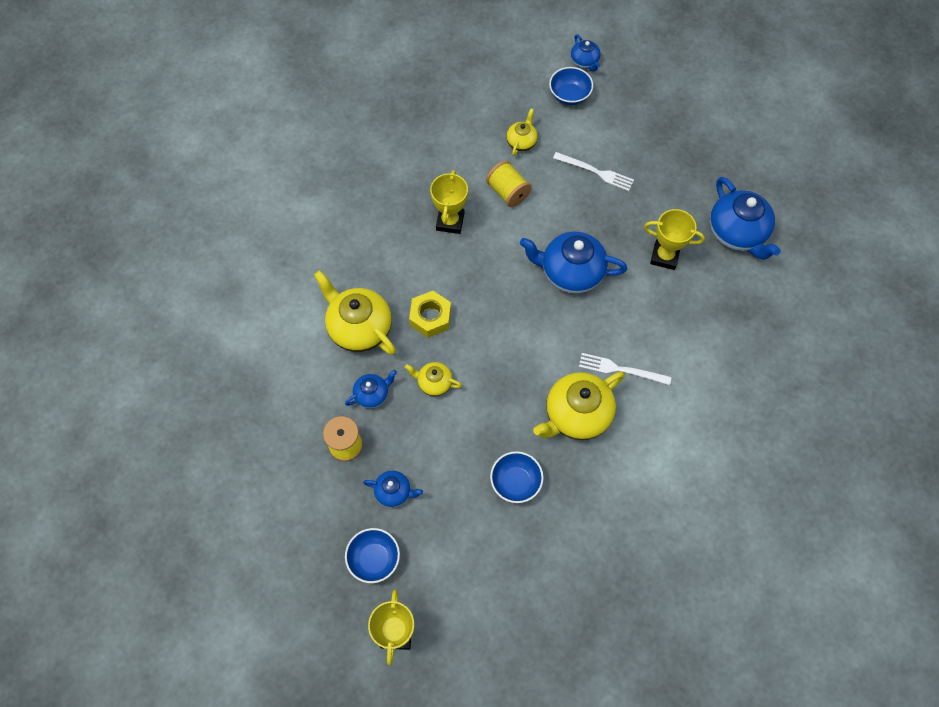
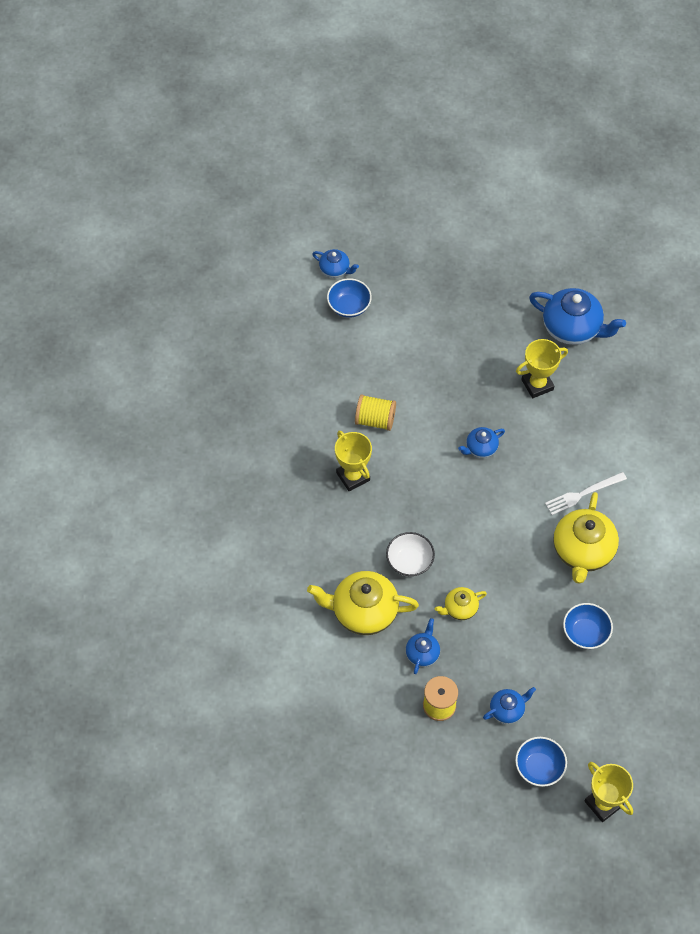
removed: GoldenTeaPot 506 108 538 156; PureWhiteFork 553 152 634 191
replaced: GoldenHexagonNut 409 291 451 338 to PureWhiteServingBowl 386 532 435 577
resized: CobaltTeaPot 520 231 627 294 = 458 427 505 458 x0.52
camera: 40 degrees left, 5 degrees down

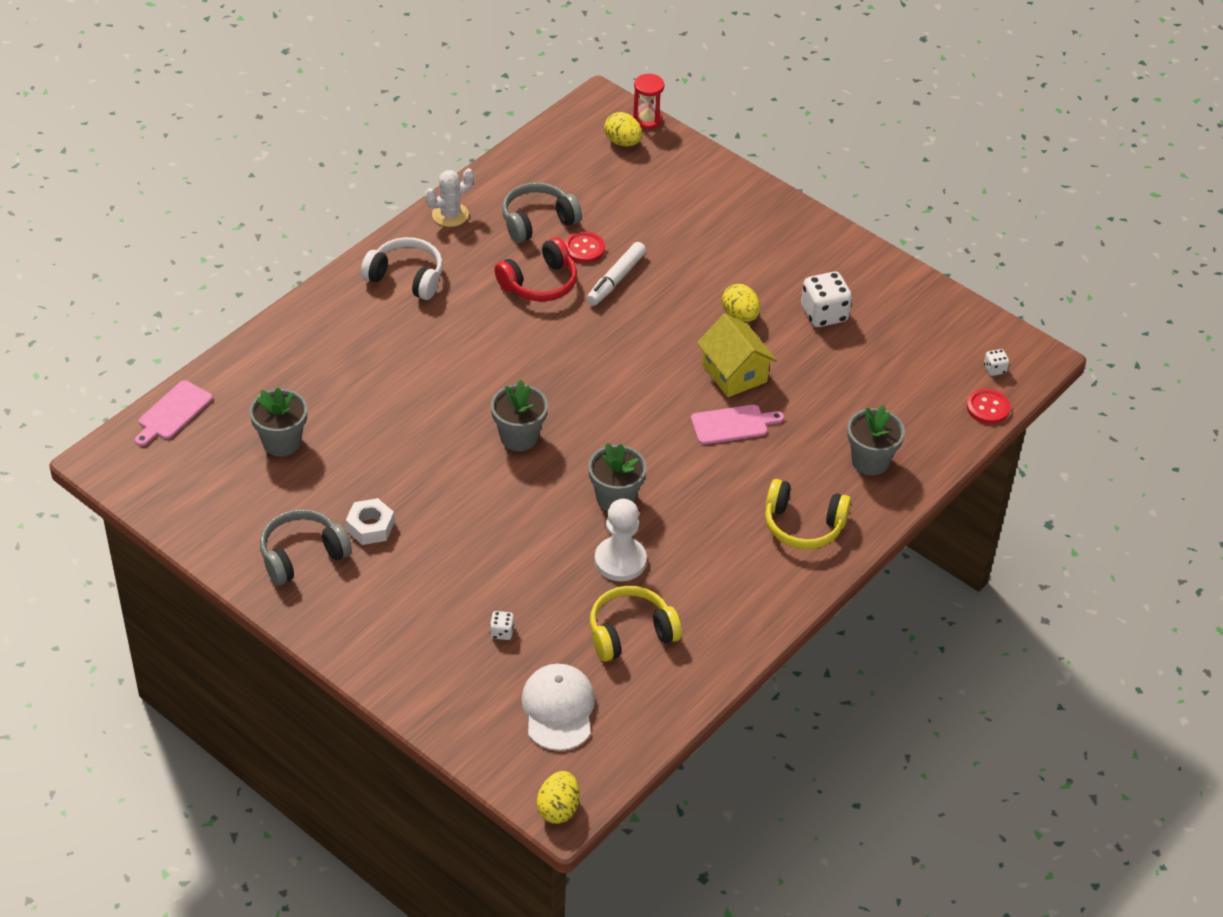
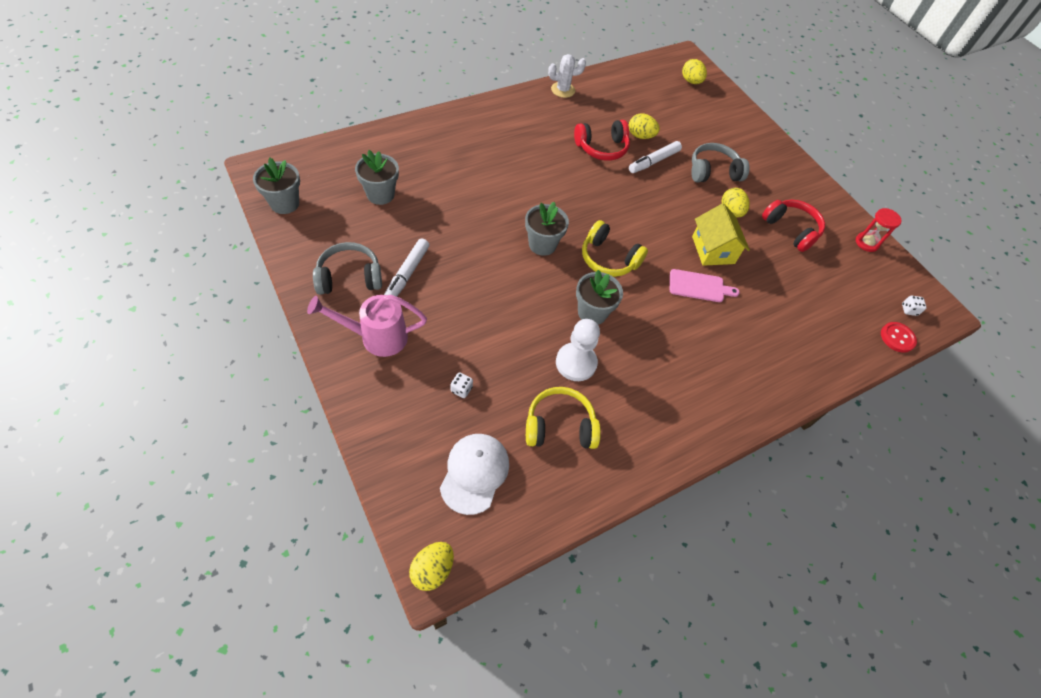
removed: PinkBreadBoard 135 380 212 446; PureWhiteHeadset 361 237 443 300
added: PinkWateringCan 307 295 427 357
moved: GrayHeadset 502 182 582 243 to 691 143 750 182; ScarletSandTimer 633 74 664 129 to 856 208 901 252; GoldenHeadset 765 479 851 549 to 582 220 648 277; GrayPottedPlant 847 405 905 475 to 253 158 300 214
replaced: PureWhiteHexagonNut 346 498 394 545 to PureWhiteFeltPen 384 238 429 297; ScarletButton 565 231 605 263 to GoldenEggShape 629 113 660 139; PureWhiteGameDie 801 272 852 327 to ScarletHeadset 762 200 825 252
camera: 15 degrees right, 10 degrees up

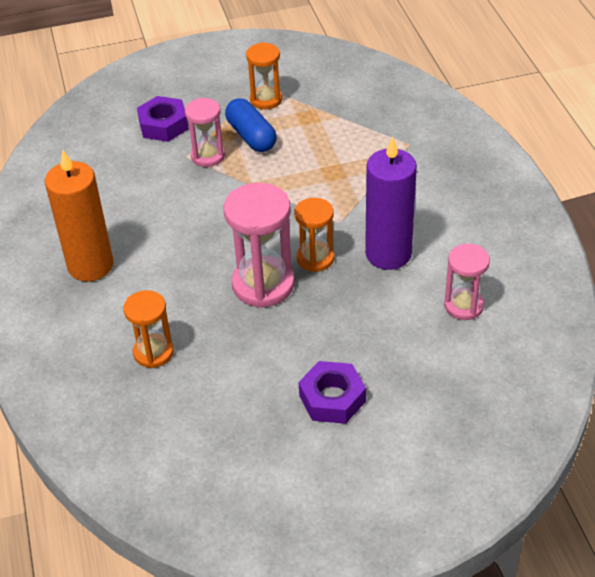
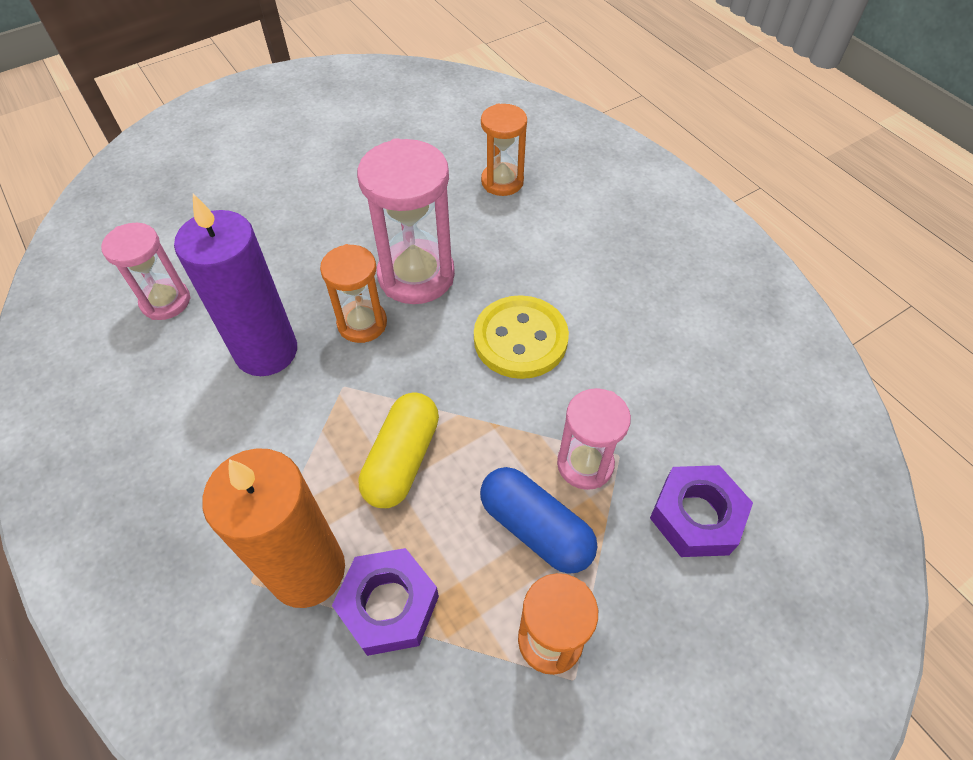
added: GoldenPillShape 358 392 439 508; GoldenButton 474 295 569 379
moved: OrangeColouredPillarCandle 45 150 113 282 to 202 448 345 608; RoyalPurpleHexagonNut 299 361 366 424 to 332 548 439 656
camera: 160 degrees right, 10 degrees up

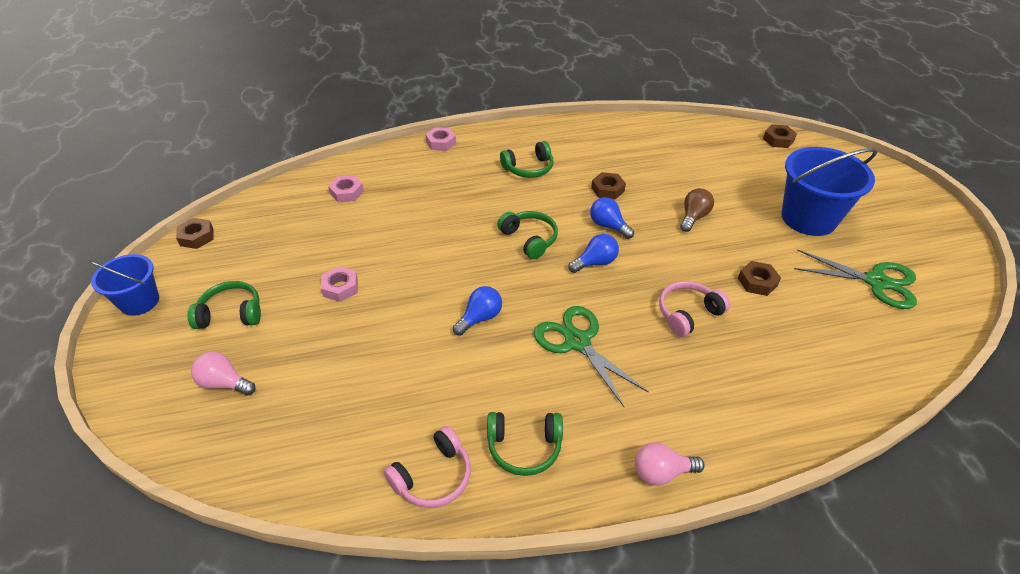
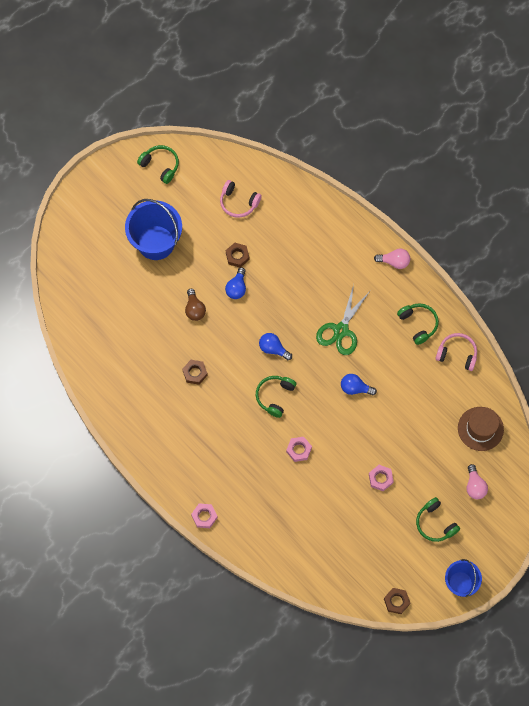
removed: RussetHexagonNut 763 124 797 148; LeafGreenScissors 794 250 917 309
added: RussetTopHat 458 407 504 451
moved: PinkHexagonNut 328 175 364 203 to 286 437 312 462; LeafGreenHeadset 500 141 554 178 to 137 145 179 184; CobaltLightBulb 590 197 634 239 to 225 268 246 299; PinkHeadset 659 281 730 337 to 220 180 262 218
turned: PinkLightBulb 635 443 705 486 = 374 249 410 269 45 degrees counterclockwise; RussetLightBulb 680 188 714 232 = 185 289 206 321 105 degrees counterclockwise
camera: 120 degrees left, 25 degrees up

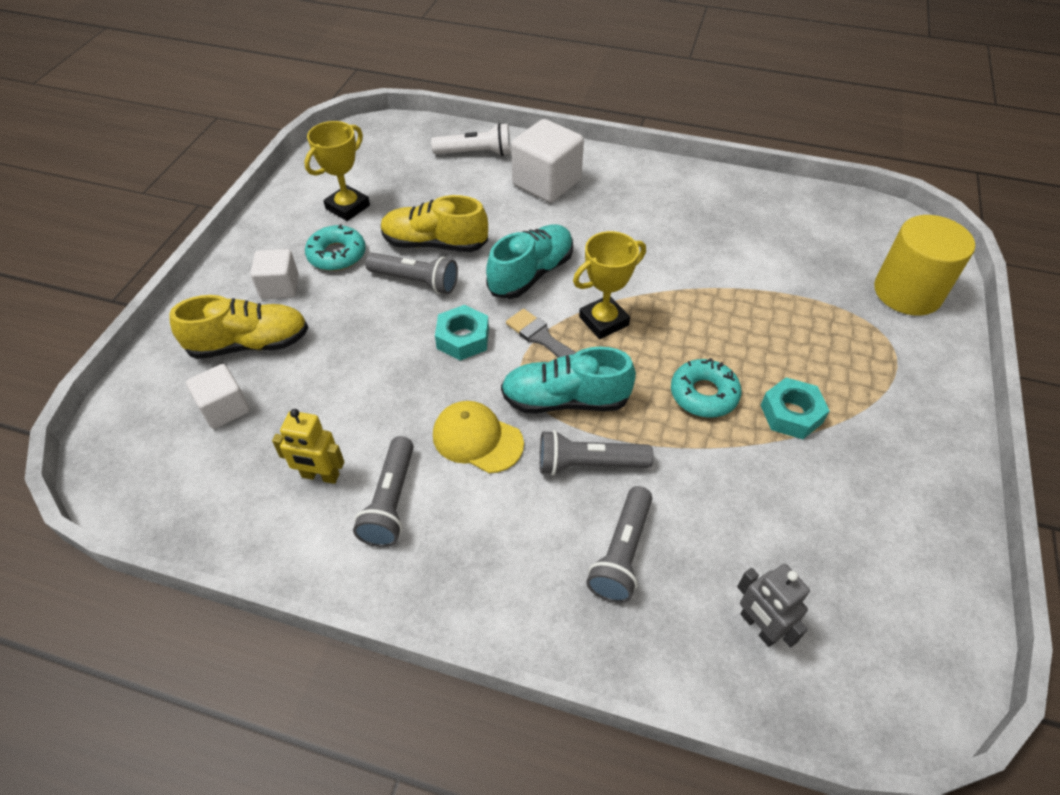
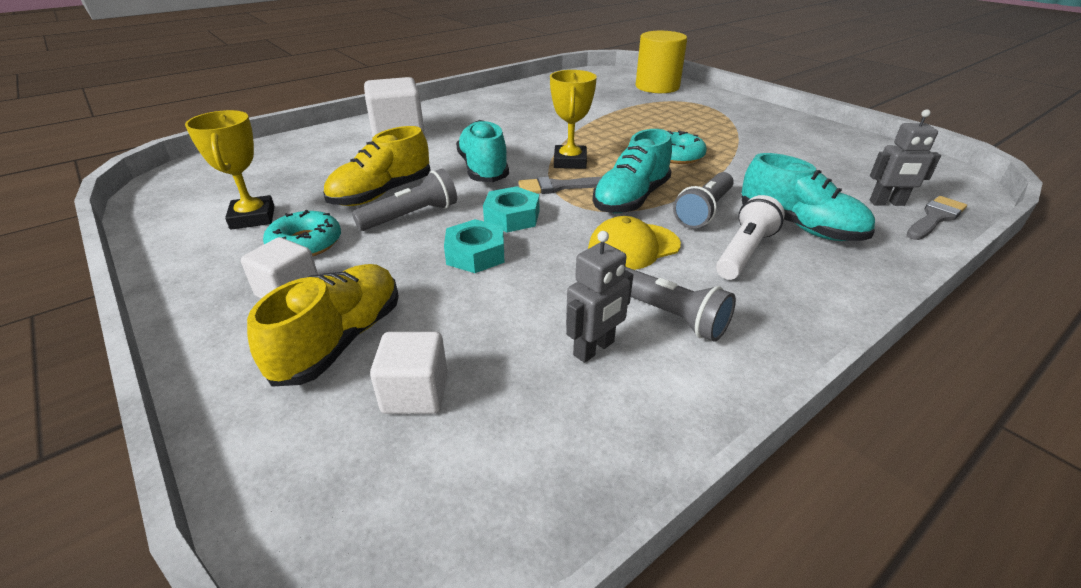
added: GrayBrush 906 196 967 240
moved: PureWhitePocketTorch 431 123 511 156 to 716 195 785 280; TurquoiseHexagonNut 761 377 830 439 to 444 219 504 273
replaced: GrayPocketTorch 586 486 652 603 to TurquoiseShoe 741 153 875 241
recoloured: GoldenRobotFigure 272 409 344 484 to GrayRobotFigure 566 231 633 363
camera: 55 degrees left, 15 degrees down

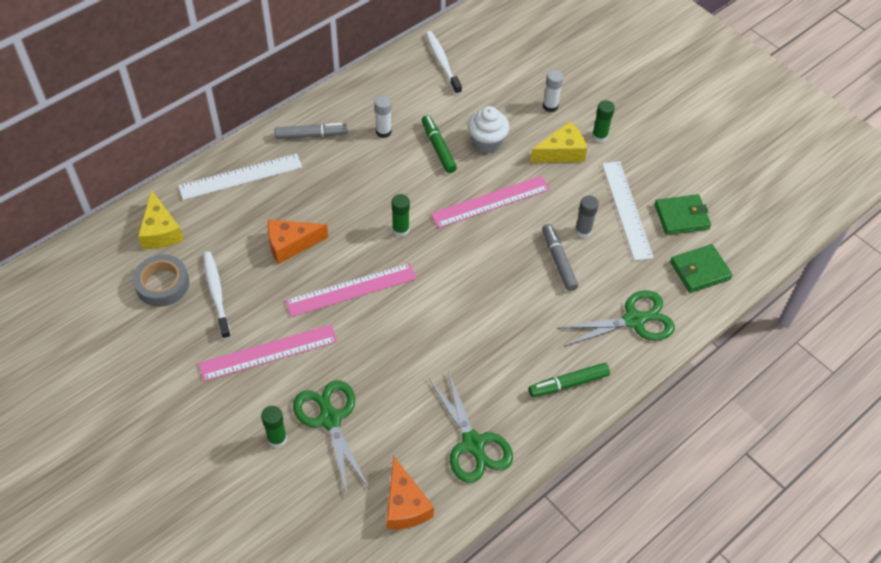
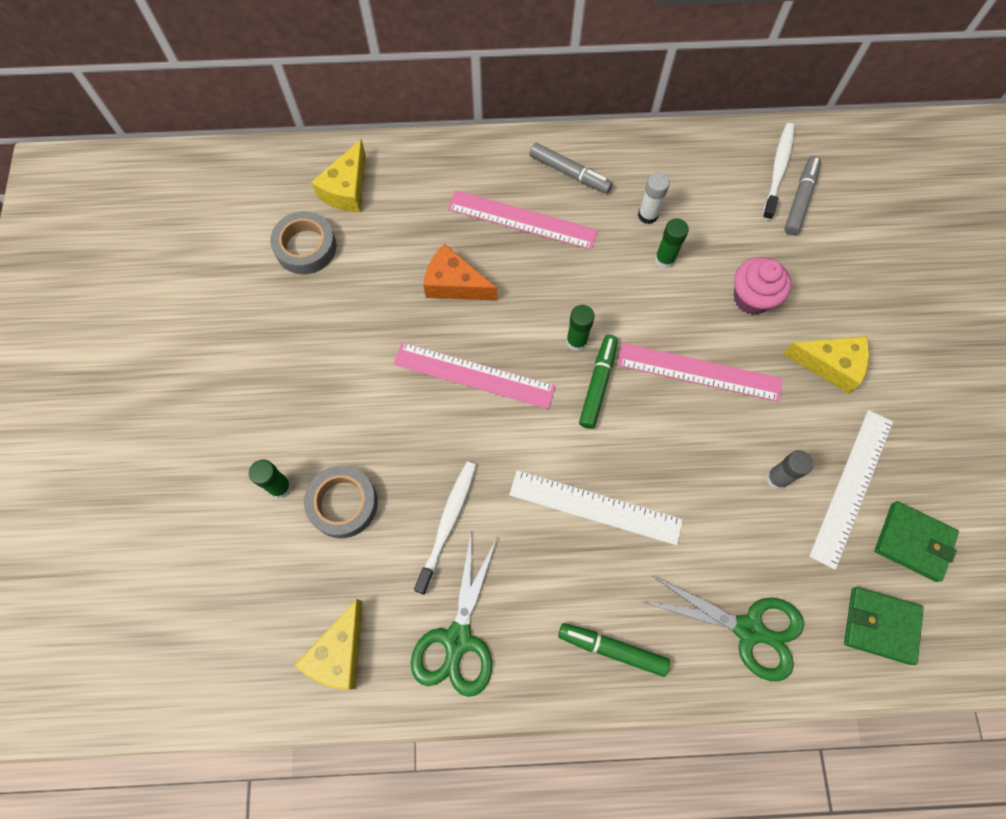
removed: PureWhiteGlue 543 70 563 112
moved: PureWhiteMeasuringStick 178 153 302 200 to 509 470 683 545; PinkMeasuringStick 199 324 337 381 to 447 190 598 250; PureWhiteDentalBrush 203 252 231 339 to 414 462 476 595; LeafGreenFeltPen 422 115 457 173 to 579 335 618 429; GrayFeltPen 542 224 578 291 to 784 156 821 235; LeafGreenGlue 592 100 615 143 to 655 218 689 269
replaced: LeafGreenScissors 293 380 369 493 to GrayTape 304 466 378 538
recoloured: OrangeColouredPieceOfCheese 387 455 434 530 to GoldenPieceOfCheese 294 599 363 690; PureWhiteMuffin 468 106 509 153 to PinkMuffin 734 257 791 315
camera: 40 degrees right, 15 degrees up

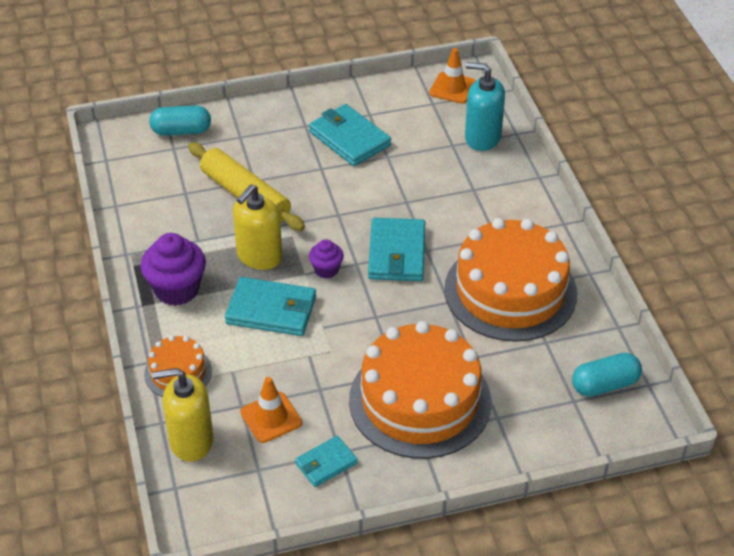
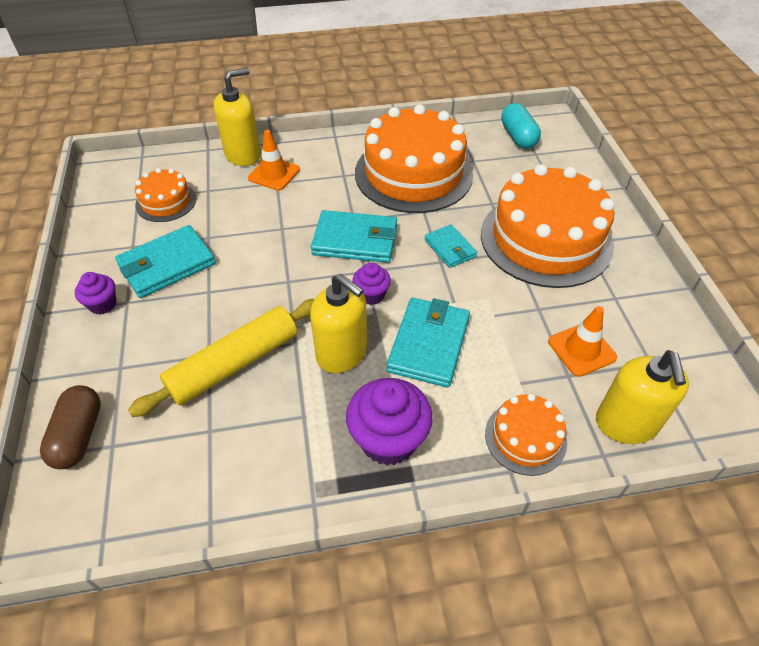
removed: TurquoisePumpBottle 465 62 505 151
added: RoyalPurpleMuffin 75 272 116 315; OrangeColouredGateau 135 168 196 222; GoldenPumpBottle 214 68 261 166
moved: TurquoiseBillfold 295 436 358 487 to 425 224 477 268; OrangeColouredRoadCone 429 48 476 104 to 248 130 300 191
recoloured: TurquoisePillShape 149 106 211 136 to RussetPillShape 40 385 101 469
camera: 85 degrees left, 5 degrees up

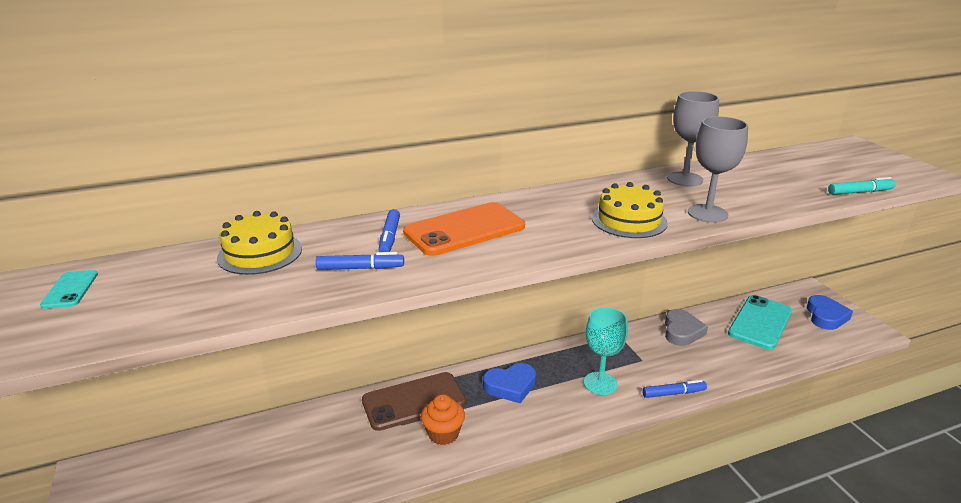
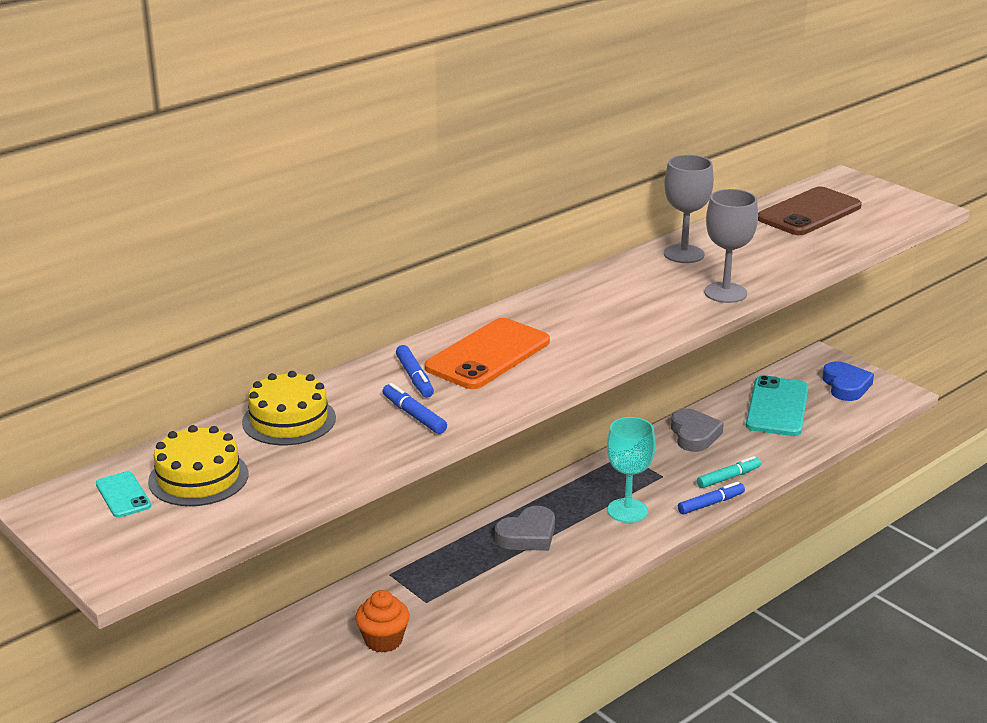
moved: RussetMobilePhone 362 372 466 431 to 758 187 862 235; OrangeColouredMuffin 421 394 465 445 to 355 590 410 653; GoldenGateau 592 182 668 238 to 148 425 249 506; TurquoiseFeltPen 828 177 896 195 to 697 456 761 488
recoloured: CobaltLoveHeart 483 363 536 403 to GrayLoveHeart 495 506 555 551
turned: CobaltFeltPen 316 252 404 270 = 382 383 447 434 105 degrees counterclockwise
camera: 20 degrees left, 0 degrees up

